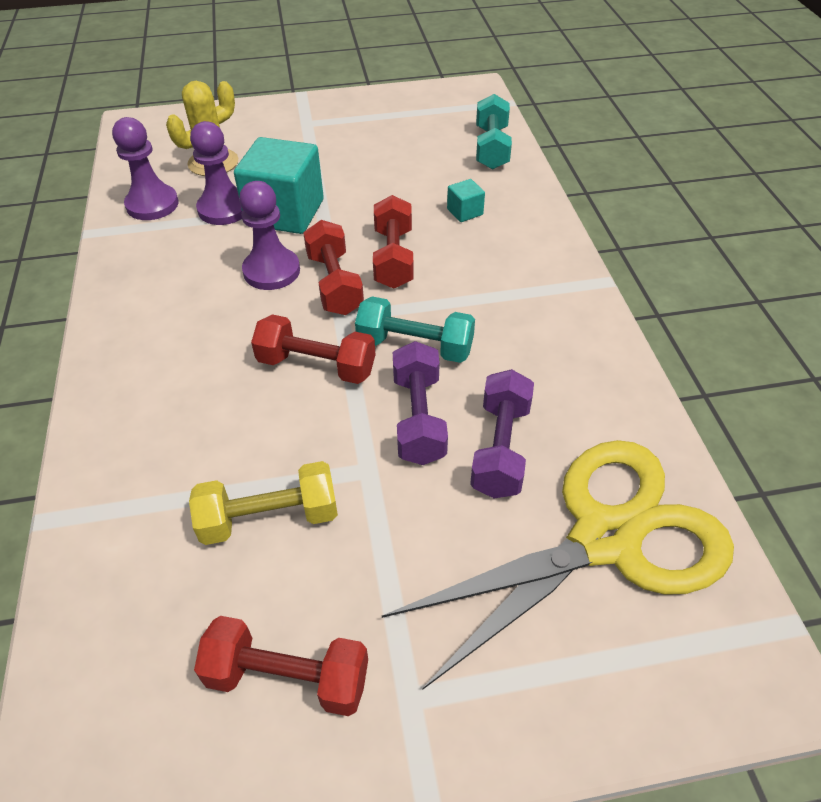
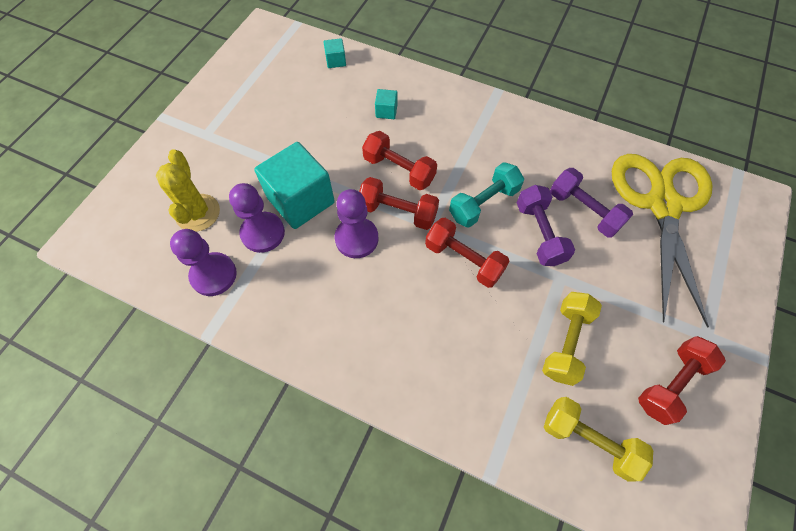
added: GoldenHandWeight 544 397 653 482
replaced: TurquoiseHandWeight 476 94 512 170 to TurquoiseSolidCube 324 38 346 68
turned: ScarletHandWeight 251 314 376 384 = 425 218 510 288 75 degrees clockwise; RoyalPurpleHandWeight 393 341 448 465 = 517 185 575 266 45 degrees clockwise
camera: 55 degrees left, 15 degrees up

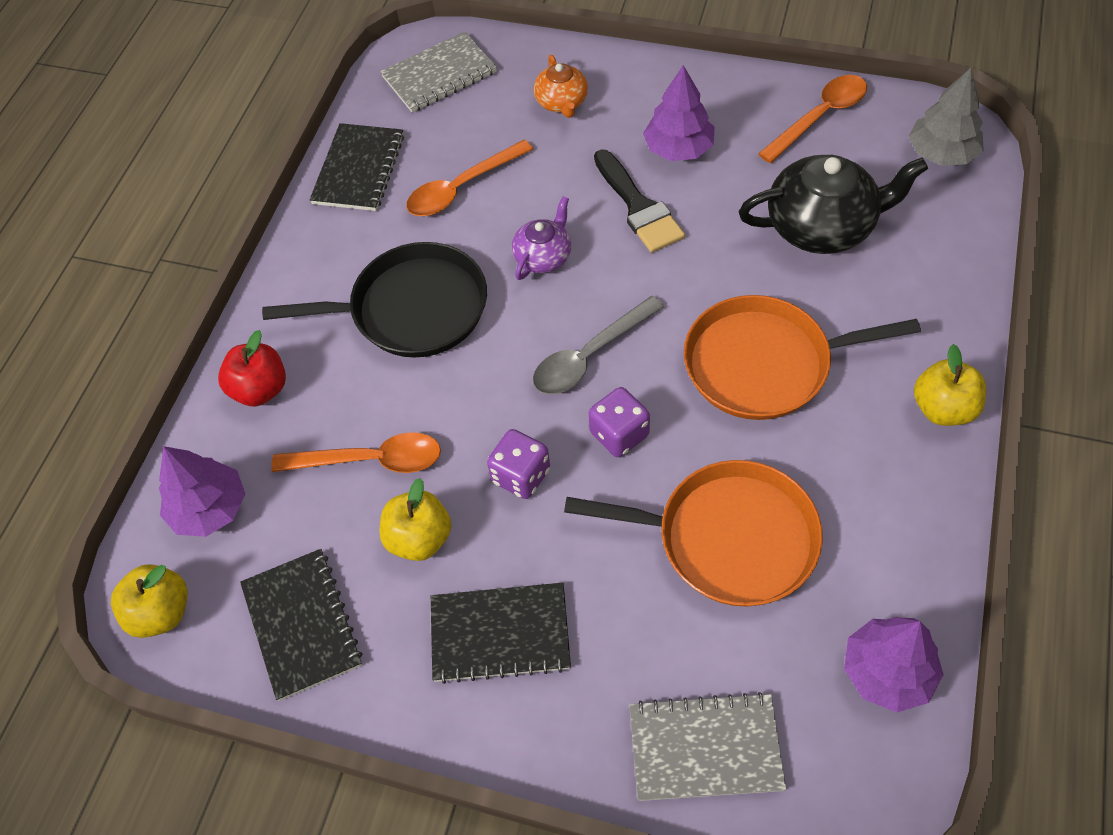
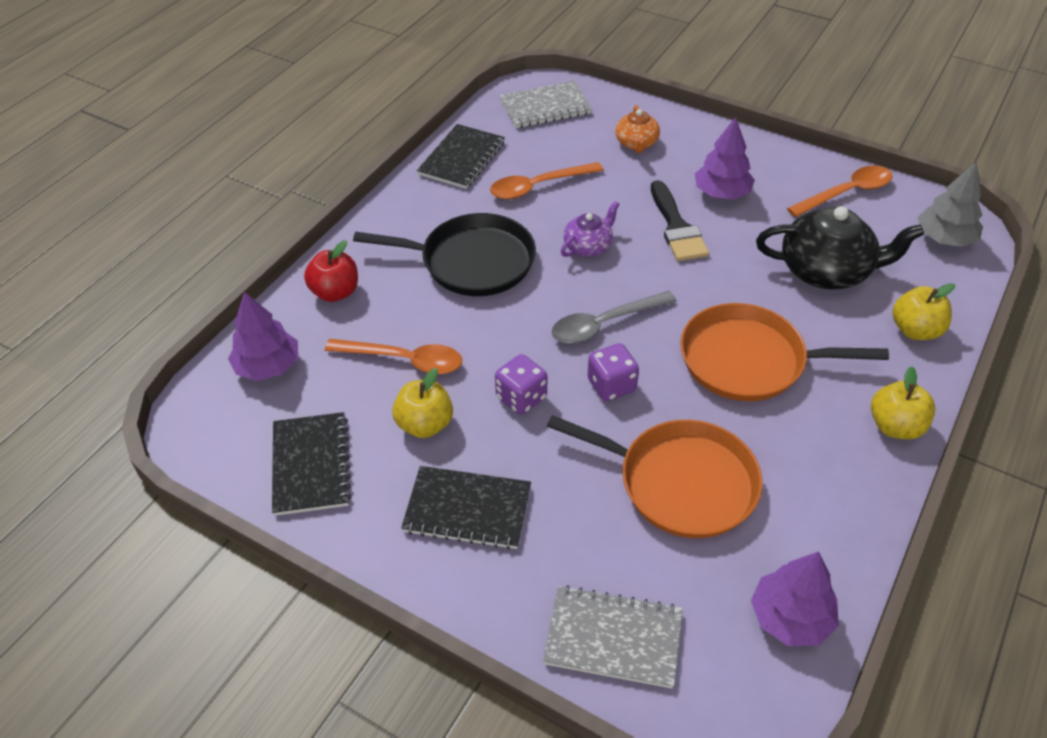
moved: GoldenApple 111 564 188 638 to 893 283 955 340
camera: 10 degrees right, 10 degrees down

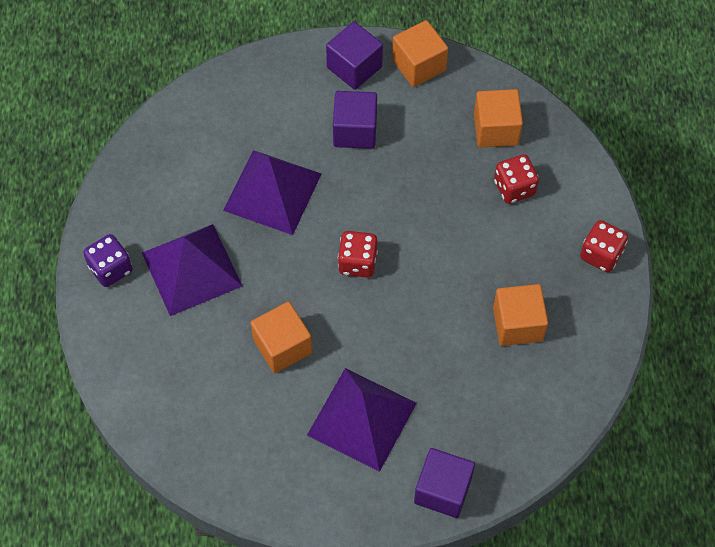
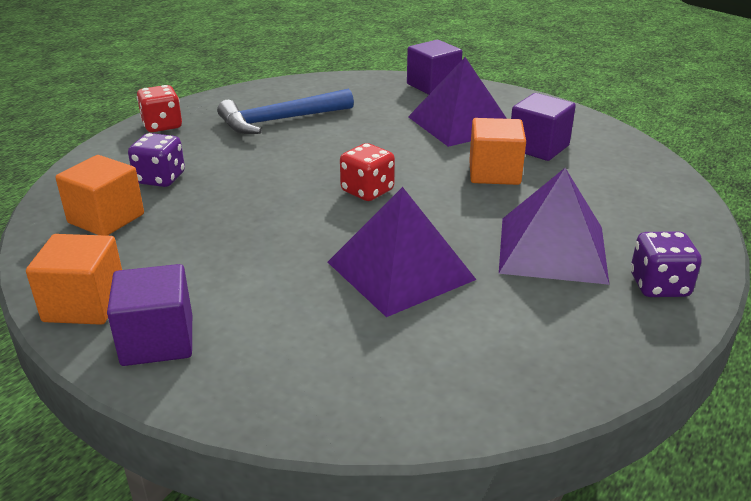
moved: RoyalPurpleSolidCube 333 91 377 149 to 511 93 576 161
replaced: OrangeColouredSolidCube 493 284 548 346 to CobaltHammer 217 89 354 134
recoloured: ScarletGameDie 494 154 539 204 to RoyalPurpleGameDie 128 133 185 187
camera: 145 degrees left, 30 degrees down

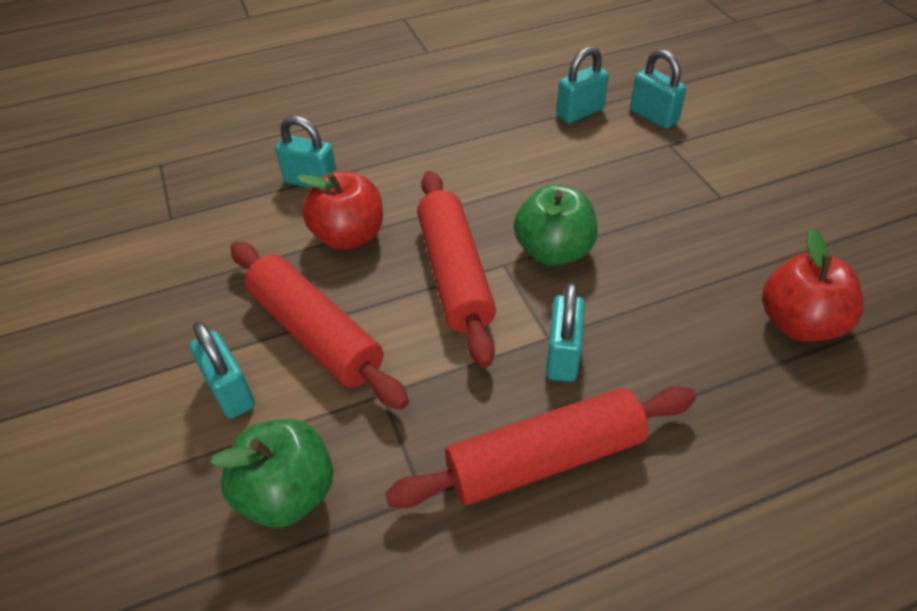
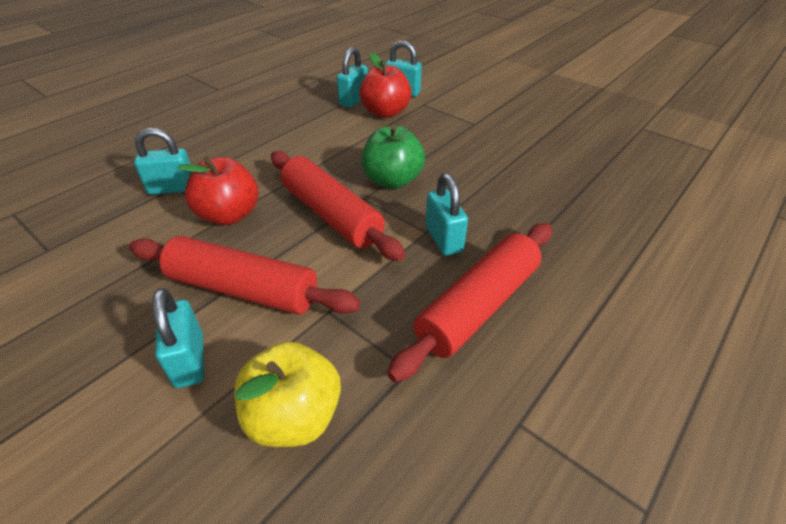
moved: ScarletApple 762 228 864 341 to 359 52 412 118
recoloured: LeafGreenApple 210 419 333 528 to GoldenApple 234 341 341 447
turned: TurquoiseSmallLock 189 321 255 419 = 153 288 204 388 45 degrees clockwise
camera: 30 degrees left, 5 degrees down

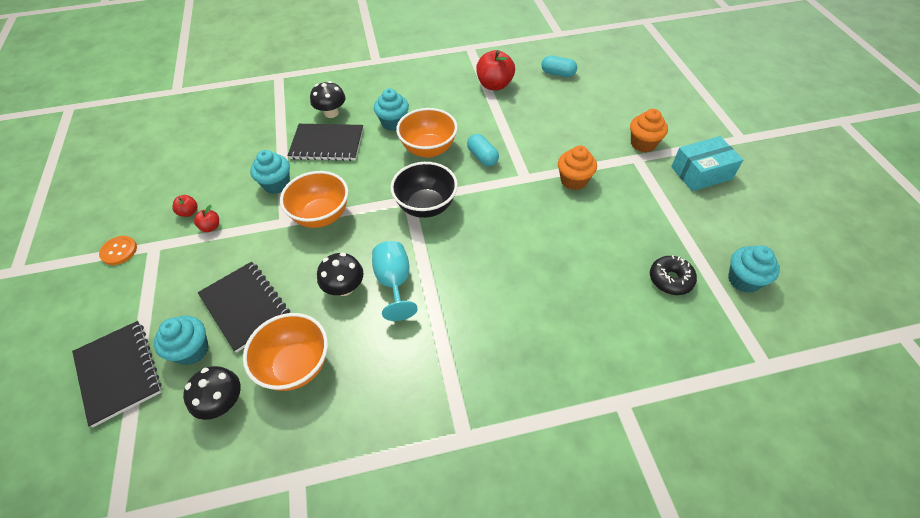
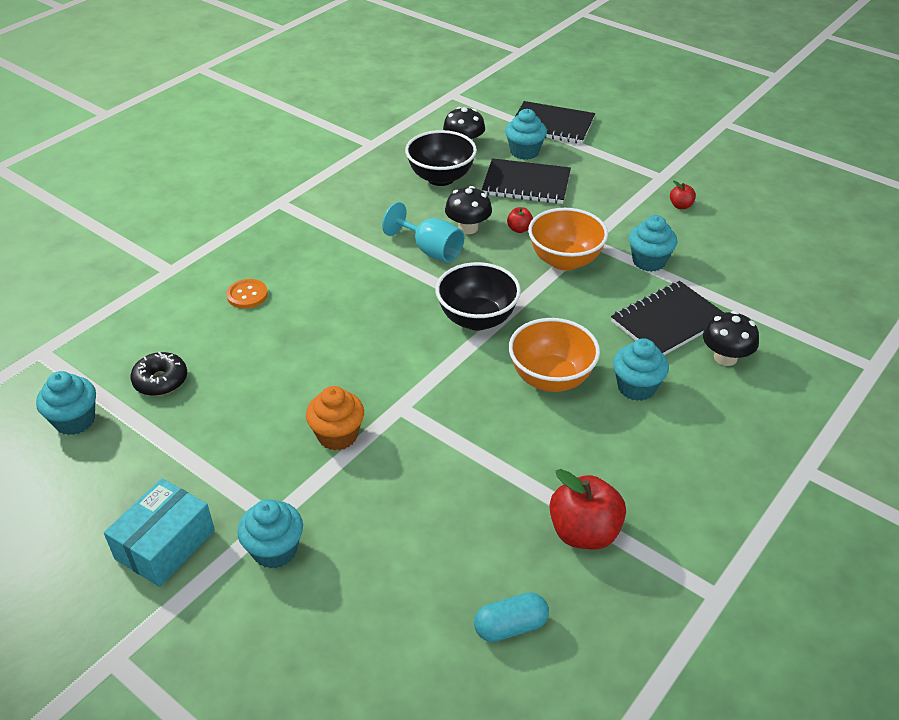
removed: TurquoisePillShape 467 134 499 166
moved: OrangeColouredButton 99 236 137 265 to 226 279 268 309; ScarletApple 194 205 219 232 to 507 207 533 233
recoloured: OrangeColouredServingBowl 243 313 328 391 to EbonyServingBowl 405 130 477 186; OrangeColouredMuffin 630 109 668 152 to TurquoiseMuffin 237 499 303 569
camera: 140 degrees right, 10 degrees down

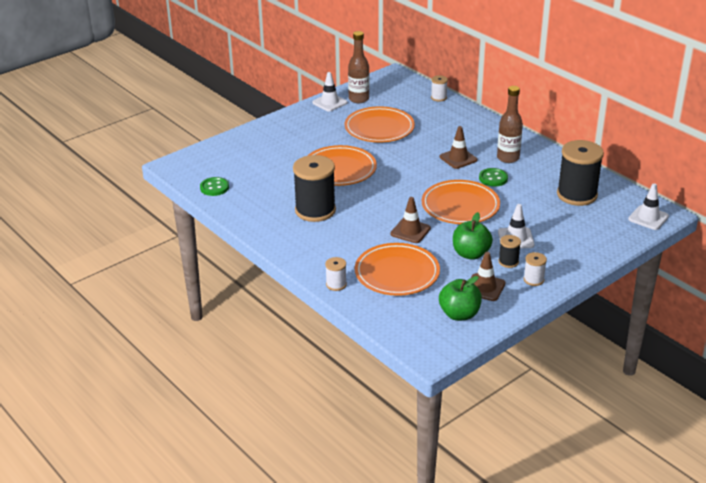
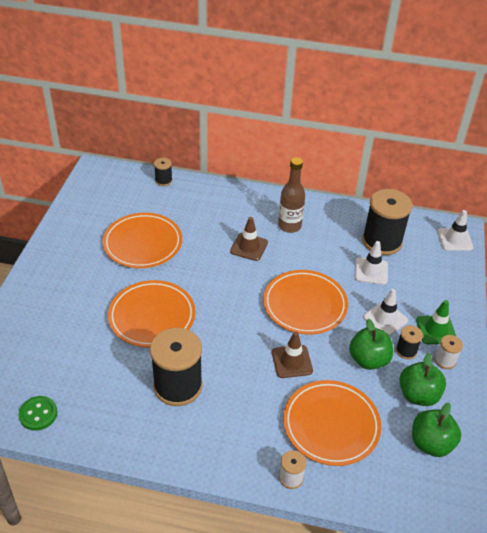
removed: RussetBottle 348 31 369 103; LeafGreenButton 479 168 508 187
added: LeafGreenRoadCone 416 300 456 344
moved: PureWhiteRoadCone 312 72 347 112 to 355 241 388 285
replaced: RussetRoadCone 471 252 506 301 to LeafGreenApple 400 353 446 406
recoloured: PureWhiteReelOfThread 431 75 448 102 to EbonyReelOfThread 154 158 172 186
camera: 40 degrees left, 10 degrees up

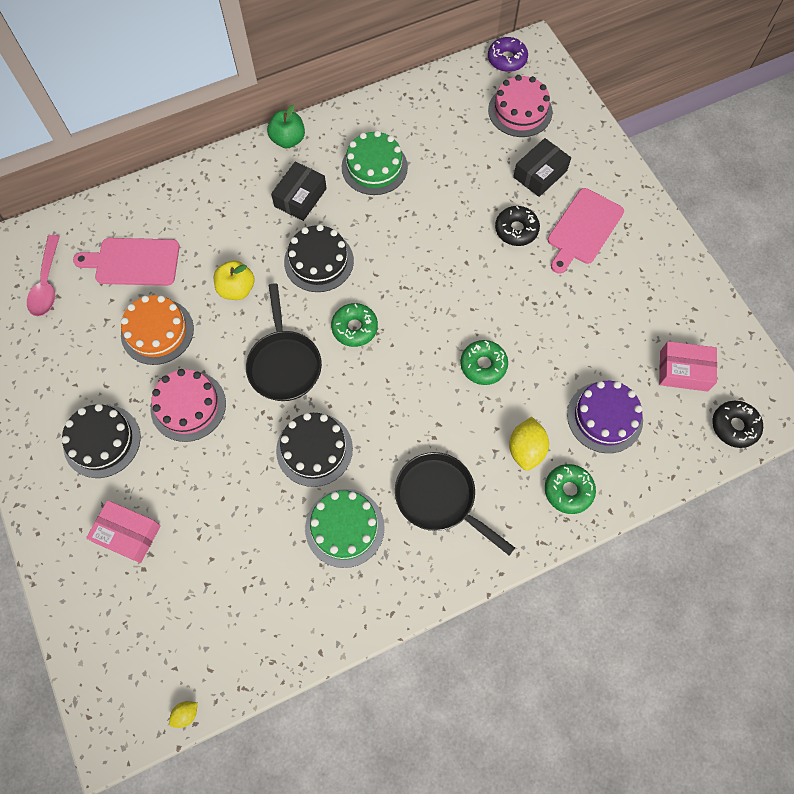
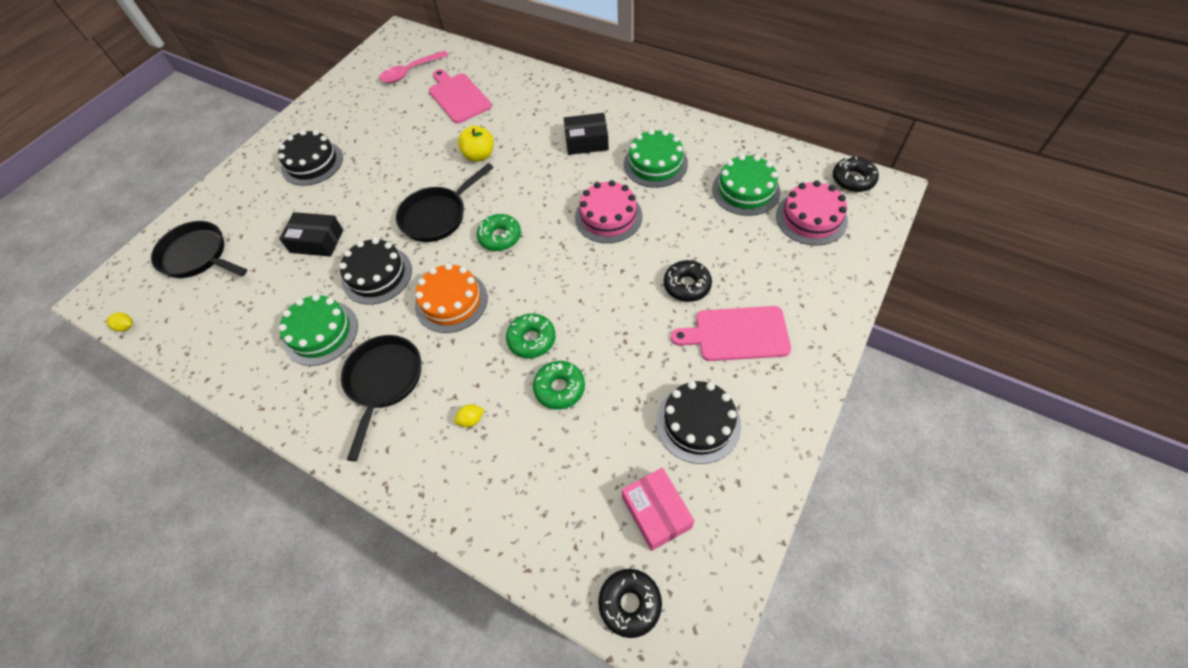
removed: PinkPackage 86 500 161 563; LeafGreenApple 267 104 305 149; RoyalPurpleGateau 567 381 643 453
added: EbonySkillet 151 221 247 278; LeafGreenGateau 712 154 780 216
moved: OrangeColouredGateau 121 295 194 365 to 415 263 488 333; PinkGateau 150 369 226 442 to 575 180 642 243; EbonyGateau 284 224 354 292 to 656 381 741 464; EbonyPackage 513 138 571 197 to 279 212 343 257; LeafGreenDonut 545 464 596 514 to 533 361 585 410
recoloured: RoyalPurpleDonut 488 37 528 72 to EbonyDonut 833 156 879 192
resized: GoldenCitrusFruit 509 417 549 471 = 454 404 484 427 x0.52
camera: 60 degrees right, 10 degrees down

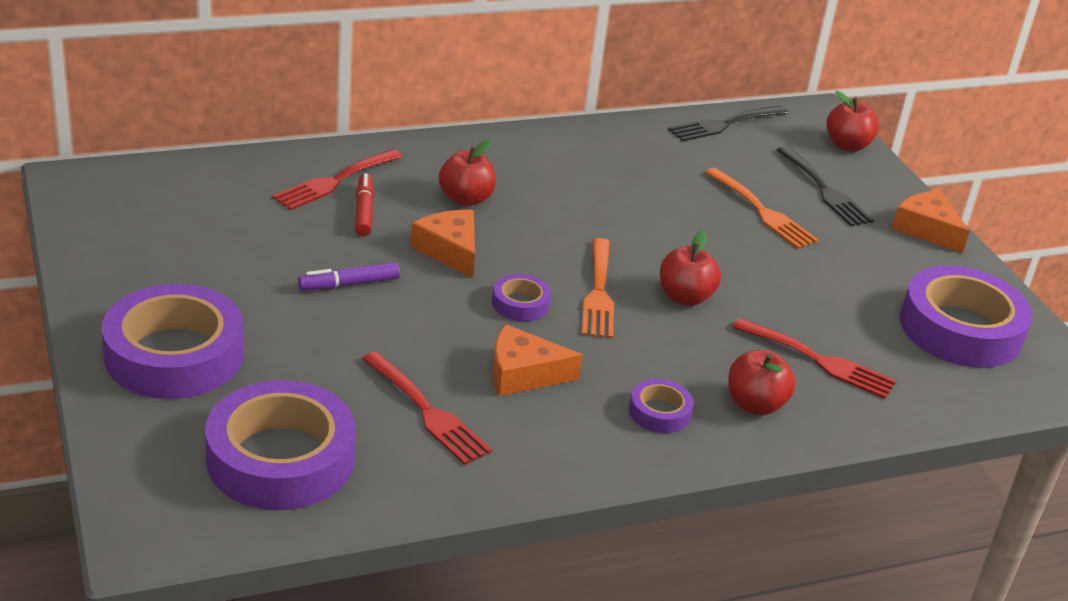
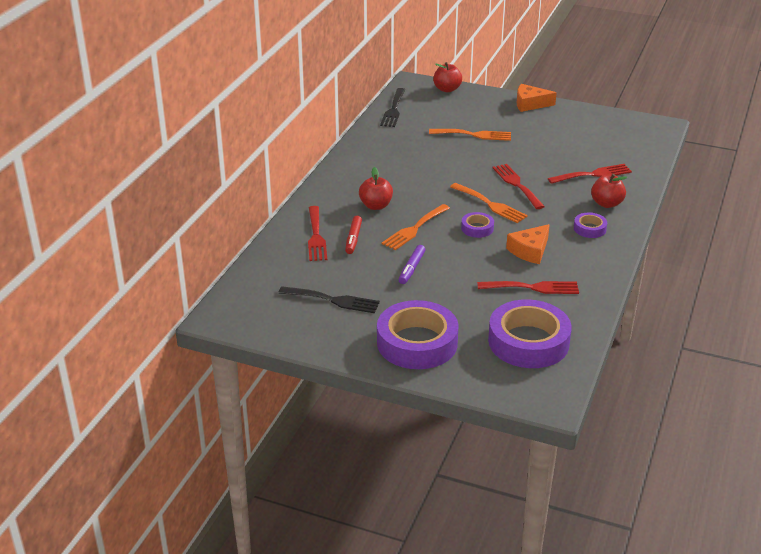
removed: RoyalPurpleTape 900 266 1033 368
moved: EbonyFork 777 146 874 227 to 278 286 380 313
replaced: OrangeColouredPieceOfCheese 410 210 475 279 to OrangeColouredFork 382 204 450 250; ScarletApple 660 230 721 306 to ScarletFork 492 164 545 209
turned: ScarletFeltPen 355 173 374 236 = 345 216 362 254 120 degrees counterclockwise
camera: 45 degrees left, 0 degrees up

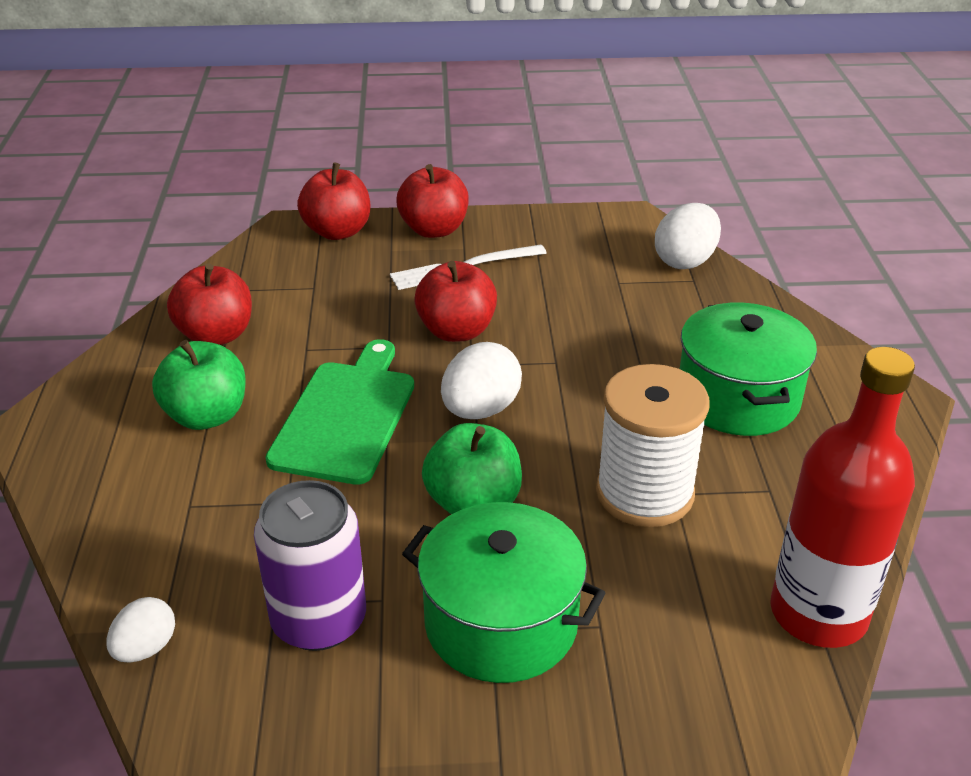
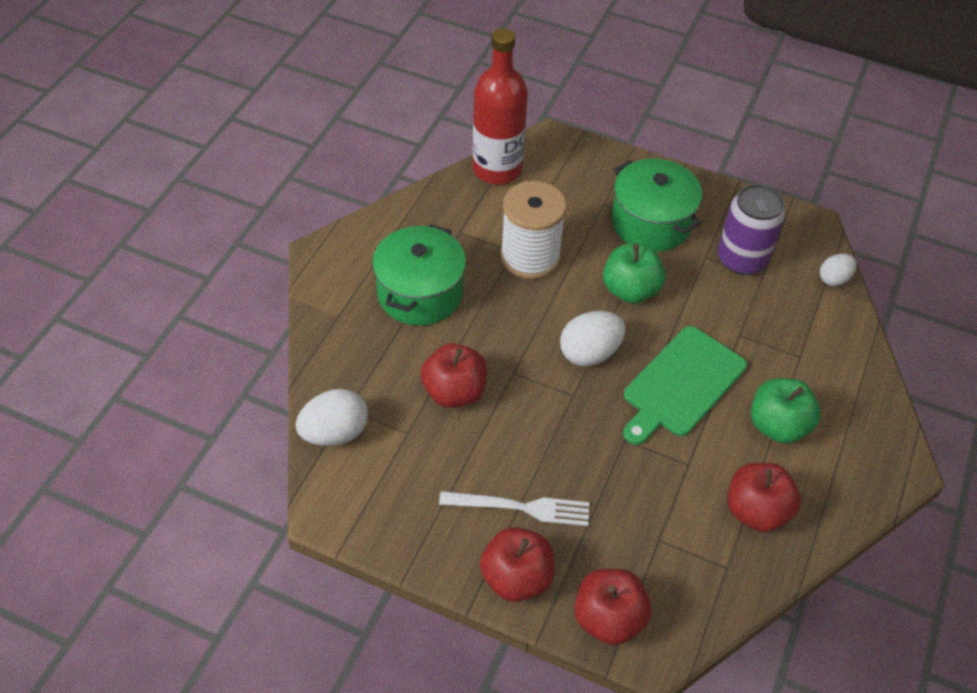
moved: ScarletApple 414 261 497 342 to 420 343 487 408
camera: 155 degrees left, 15 degrees up

